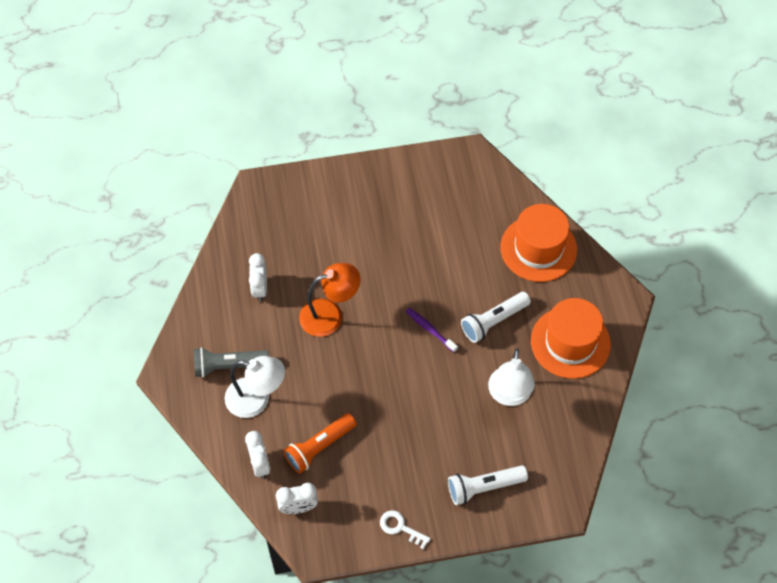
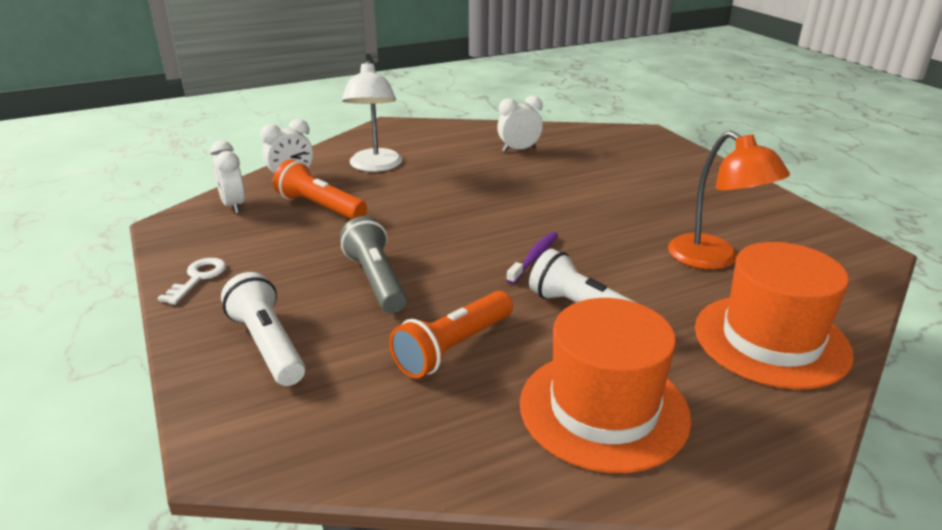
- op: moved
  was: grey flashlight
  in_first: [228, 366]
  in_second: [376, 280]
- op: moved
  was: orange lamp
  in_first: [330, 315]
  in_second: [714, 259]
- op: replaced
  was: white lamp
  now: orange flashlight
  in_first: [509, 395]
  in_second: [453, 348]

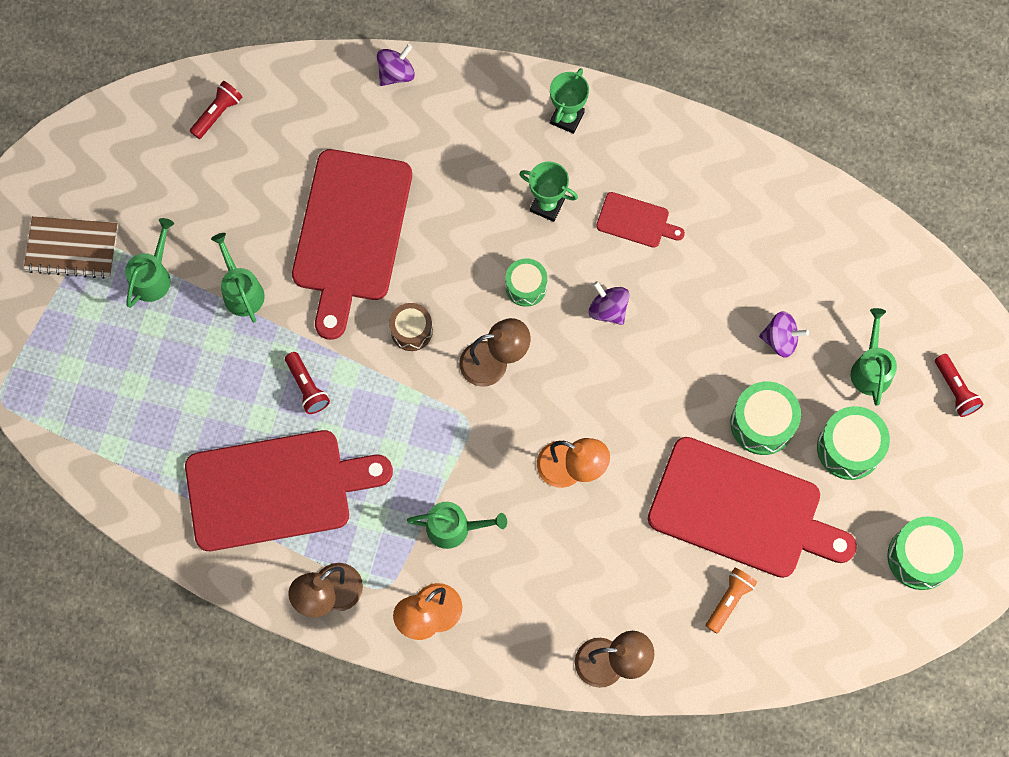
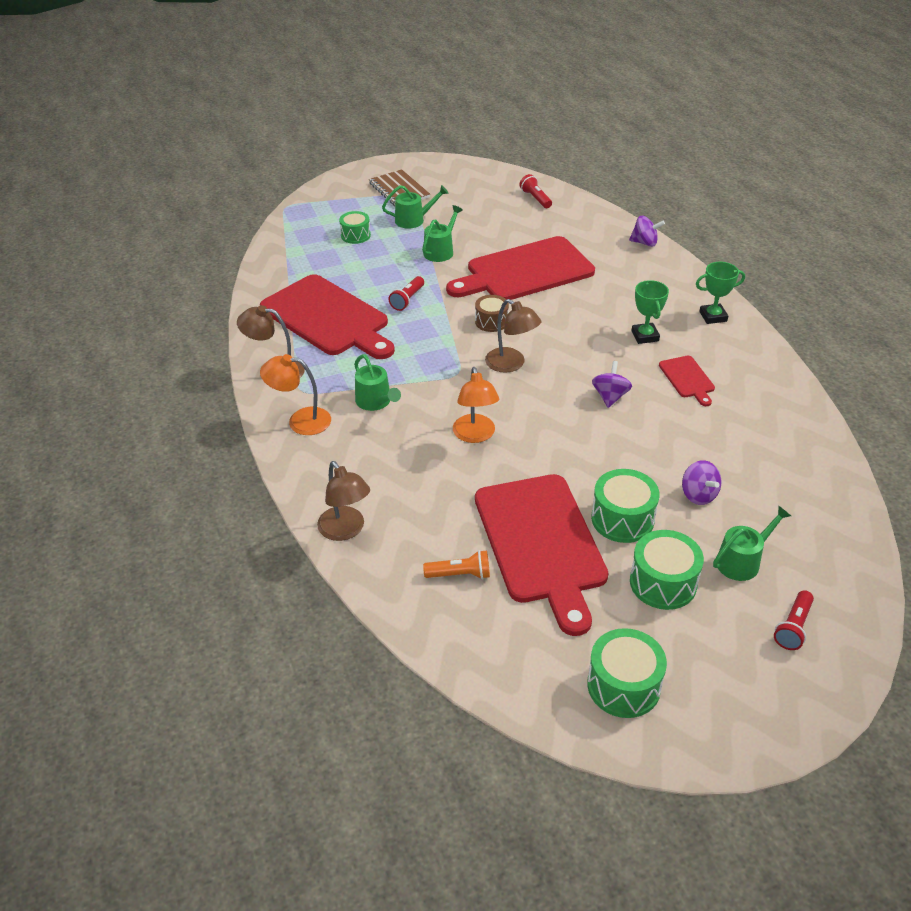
- op: turned
  was: red flashlight
  in_first: [217, 113]
  in_second: [535, 198]
  clockwise: -120
- op: moved
  was: green drum
  in_first: [526, 286]
  in_second: [355, 235]

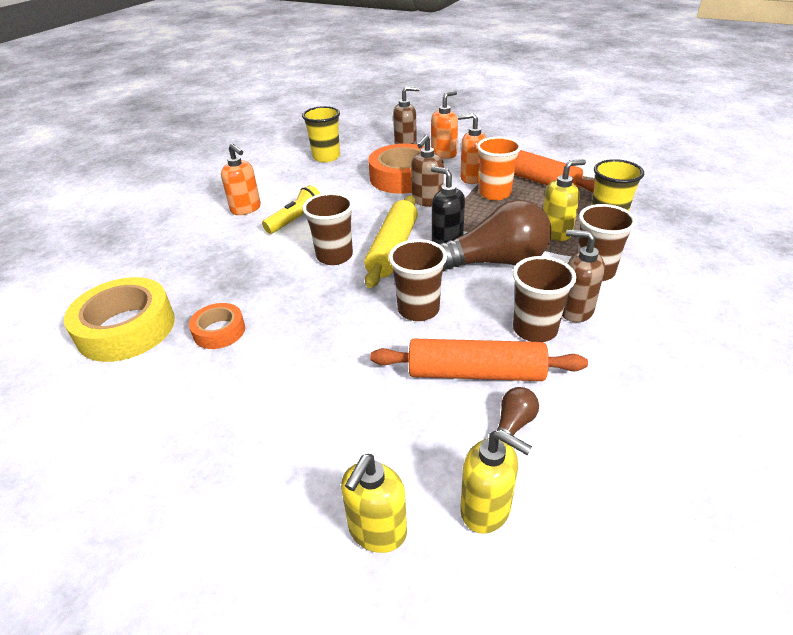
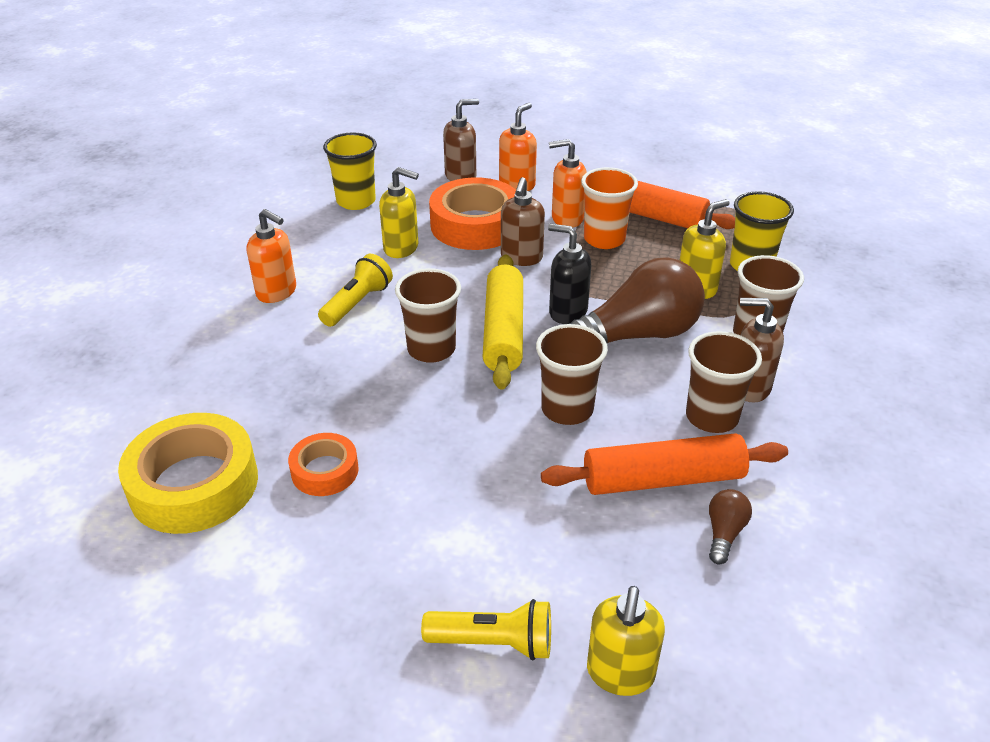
- op: moved
  was: yellow soap dispenser
  in_first: [486, 509]
  in_second: [401, 248]
- op: added
  now: yellow flashlight
  in_second: [493, 642]

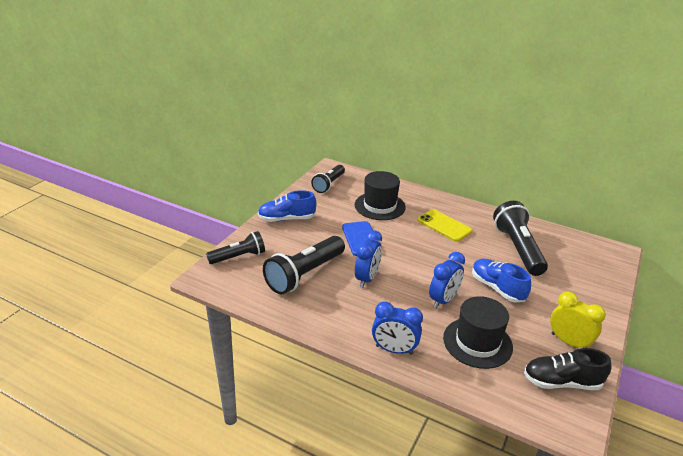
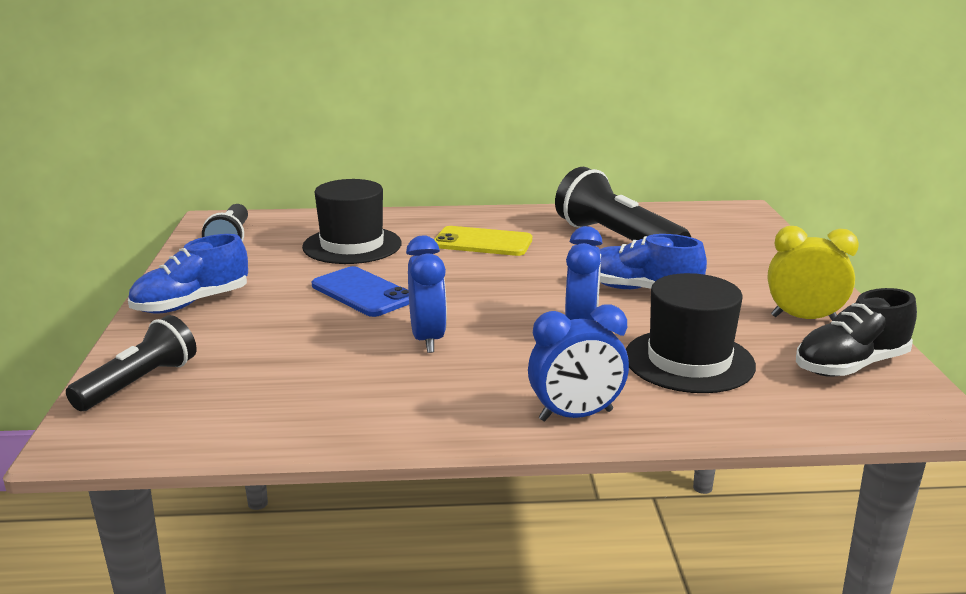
- op: removed
  was: black flashlight
  in_first: [304, 274]

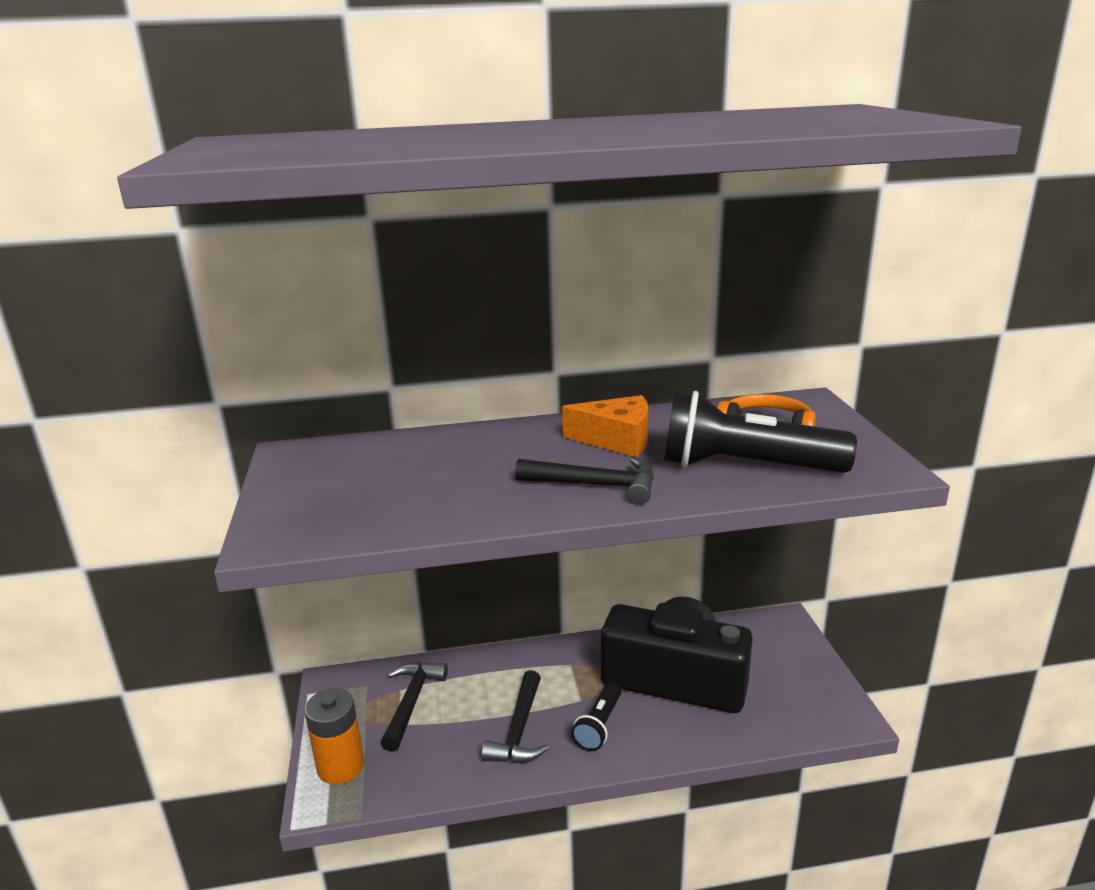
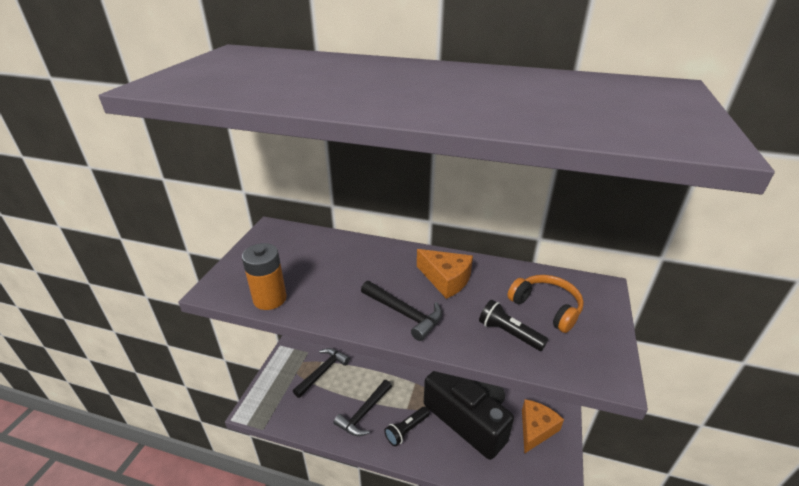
- op: moved
  was: orange battery
  in_first: [340, 766]
  in_second: [270, 299]
- op: resized
  was: black flashlight
  in_first: [745, 467]
  in_second: [508, 333]
  ratio: 0.52
- op: added
  now: orange cheese
  in_second: [536, 429]

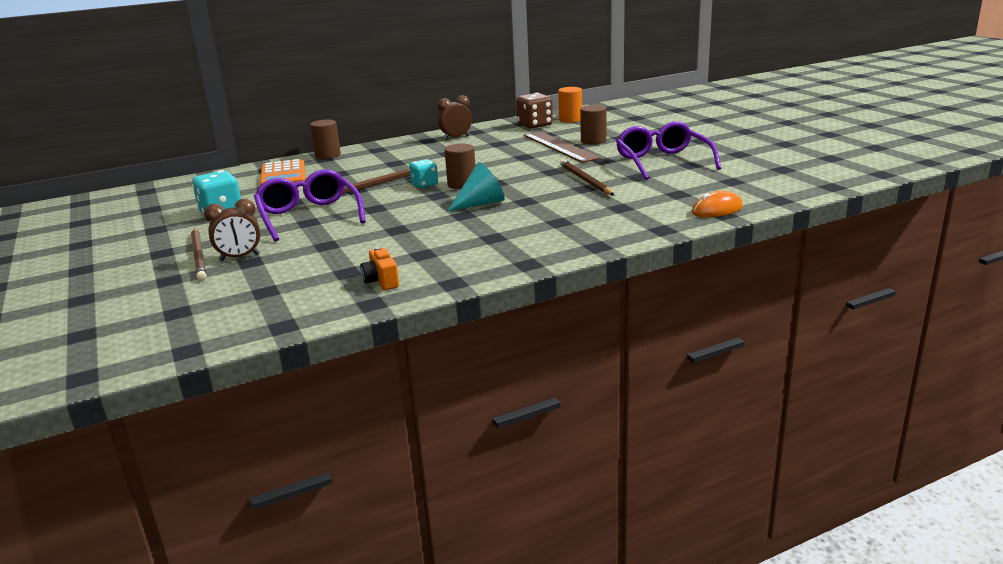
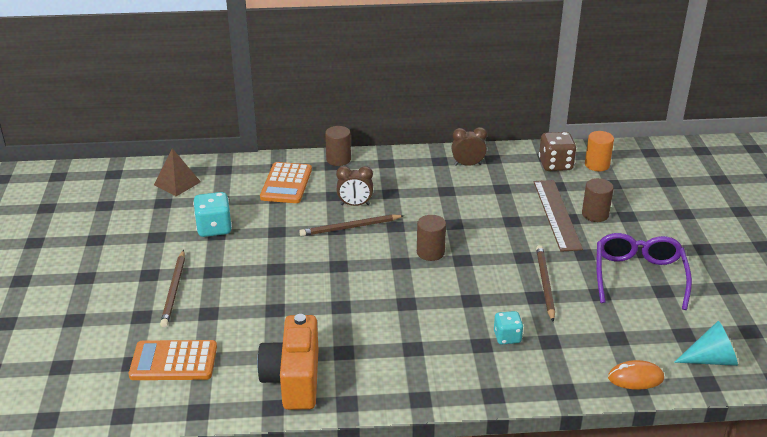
- op: moved
  was: brown clock
  in_first: [239, 257]
  in_second: [355, 204]
- op: removed
  was: purple glasses
  in_first: [309, 216]
- op: resized
  was: orange camera
  in_first: [381, 281]
  in_second: [293, 379]
  ratio: 2.16
- op: moved
  was: turquoise dice
  in_first: [424, 184]
  in_second: [507, 337]
- op: moved
  was: turquoise cone
  in_first: [481, 203]
  in_second: [711, 359]
- op: added
  now: orange calculator
  in_second: [174, 361]
- op: added
  now: brown pyramid
  in_second: [177, 183]

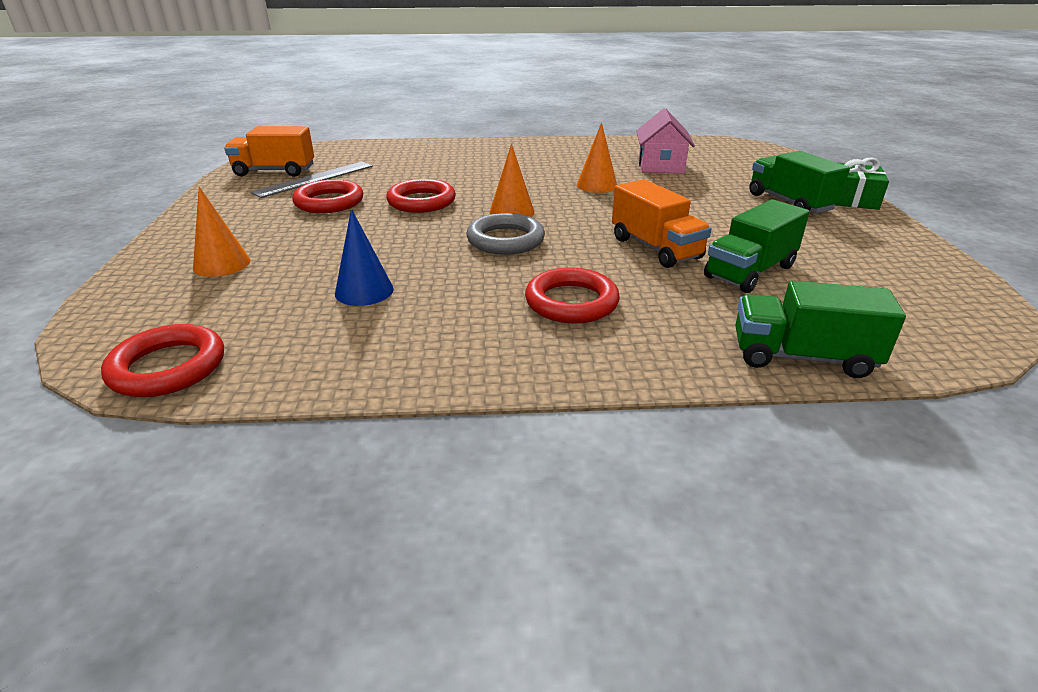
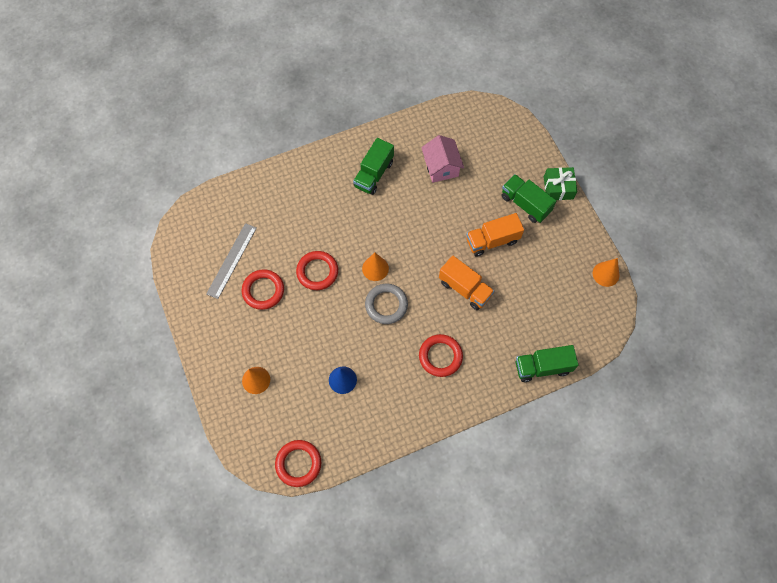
- op: moved
  was: orange truck
  in_first: [274, 171]
  in_second: [492, 240]
- op: moved
  was: orange cone
  in_first: [596, 185]
  in_second: [605, 274]
- op: moved
  was: green truck
  in_first: [750, 272]
  in_second: [373, 174]

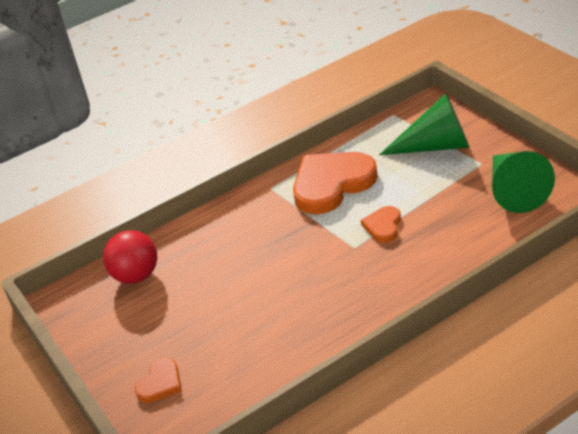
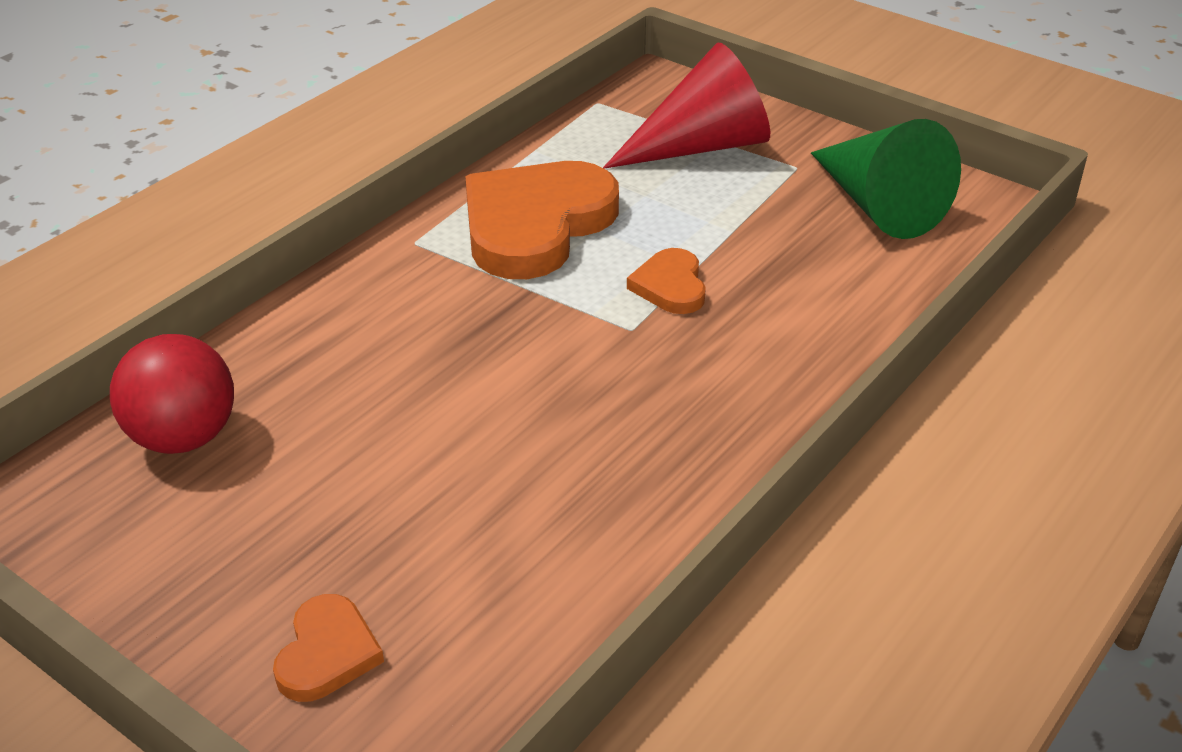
- op: recoloured
  was: green cone
  now: red cone
  in_first: [436, 146]
  in_second: [701, 146]

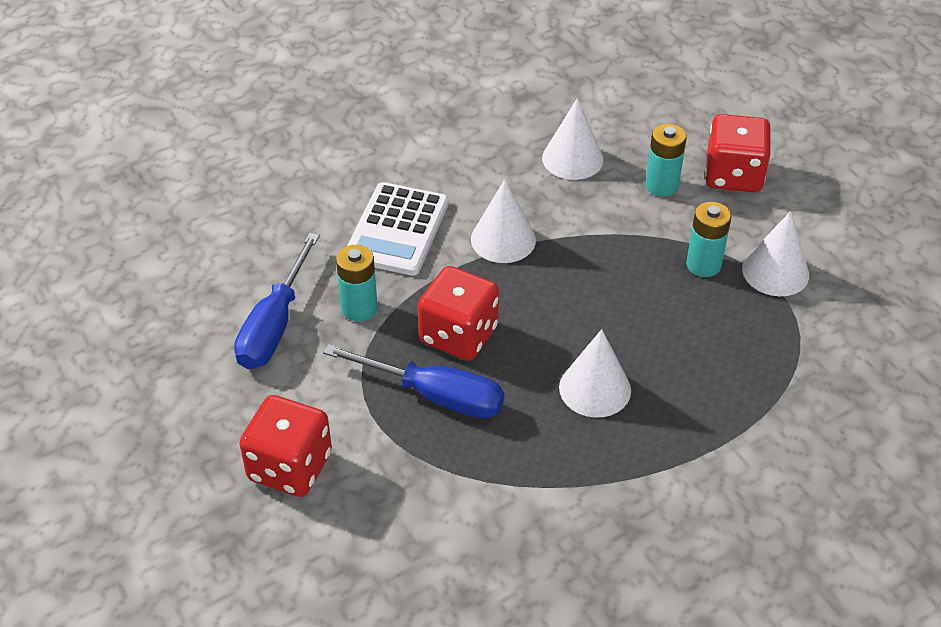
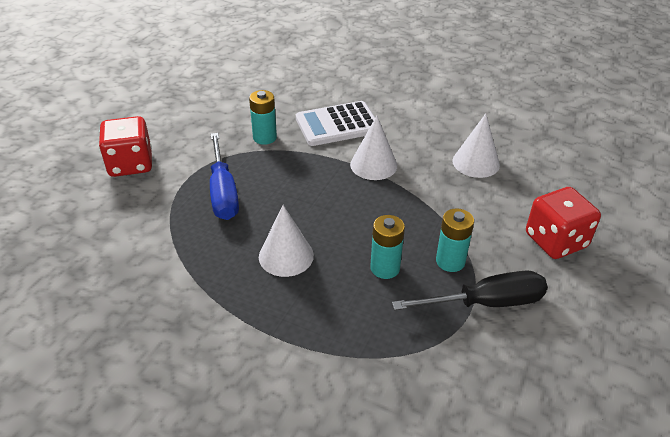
- op: removed
  was: blue screwdriver
  in_first: [274, 325]
- op: removed
  was: red dice
  in_first: [459, 335]
- op: moved
  was: turquoise battery
  in_first: [661, 185]
  in_second: [385, 268]
- op: replaced
  was: white cone
  now: black screwdriver
  in_first: [775, 271]
  in_second: [486, 303]

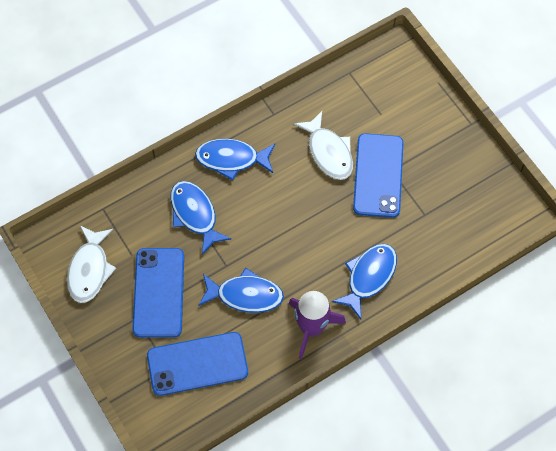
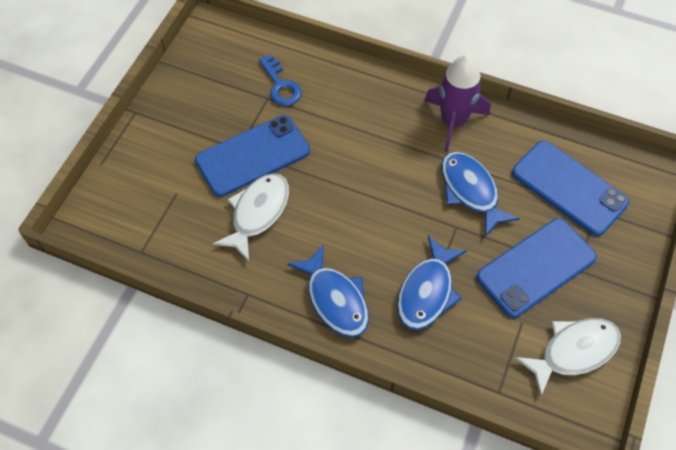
- op: removed
  was: blue fish
  in_first: [369, 277]
- op: added
  now: blue key
  in_second: [280, 85]

